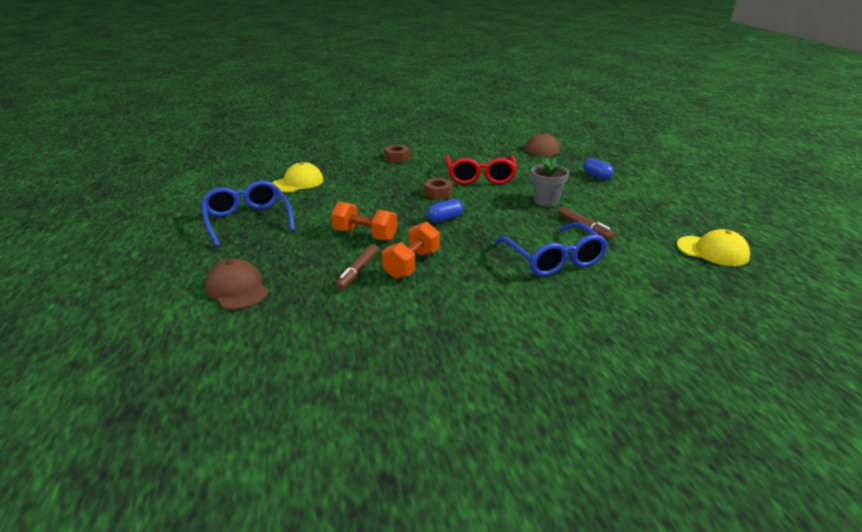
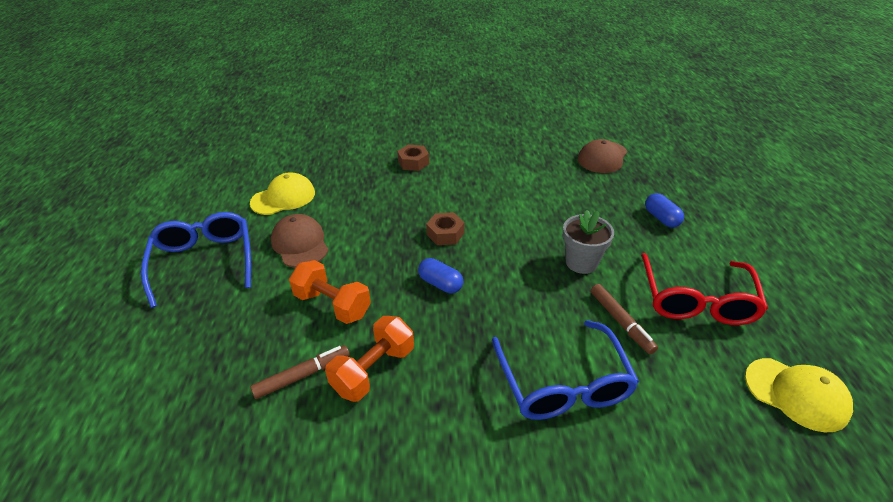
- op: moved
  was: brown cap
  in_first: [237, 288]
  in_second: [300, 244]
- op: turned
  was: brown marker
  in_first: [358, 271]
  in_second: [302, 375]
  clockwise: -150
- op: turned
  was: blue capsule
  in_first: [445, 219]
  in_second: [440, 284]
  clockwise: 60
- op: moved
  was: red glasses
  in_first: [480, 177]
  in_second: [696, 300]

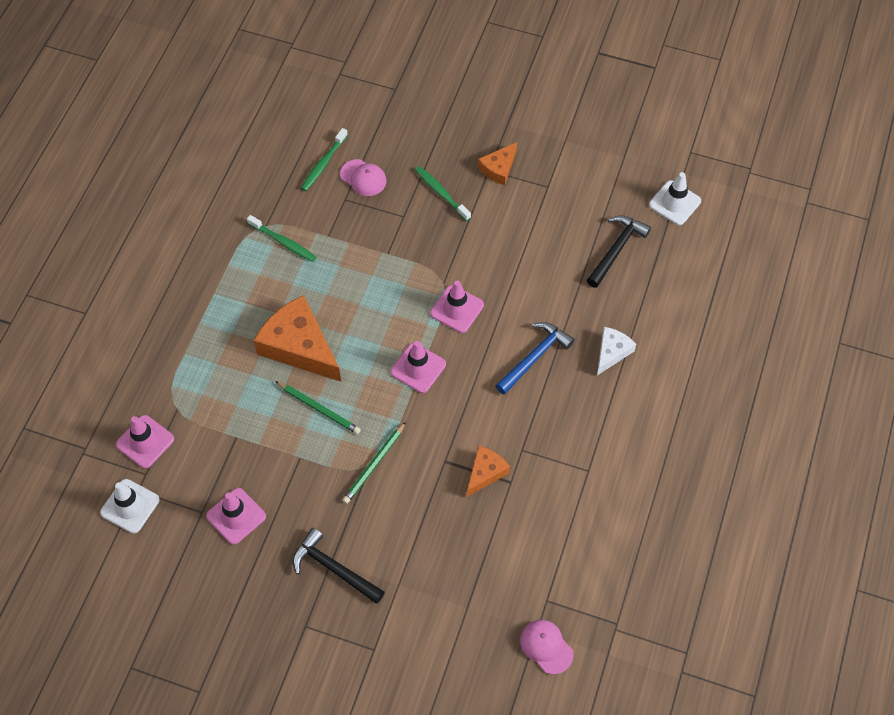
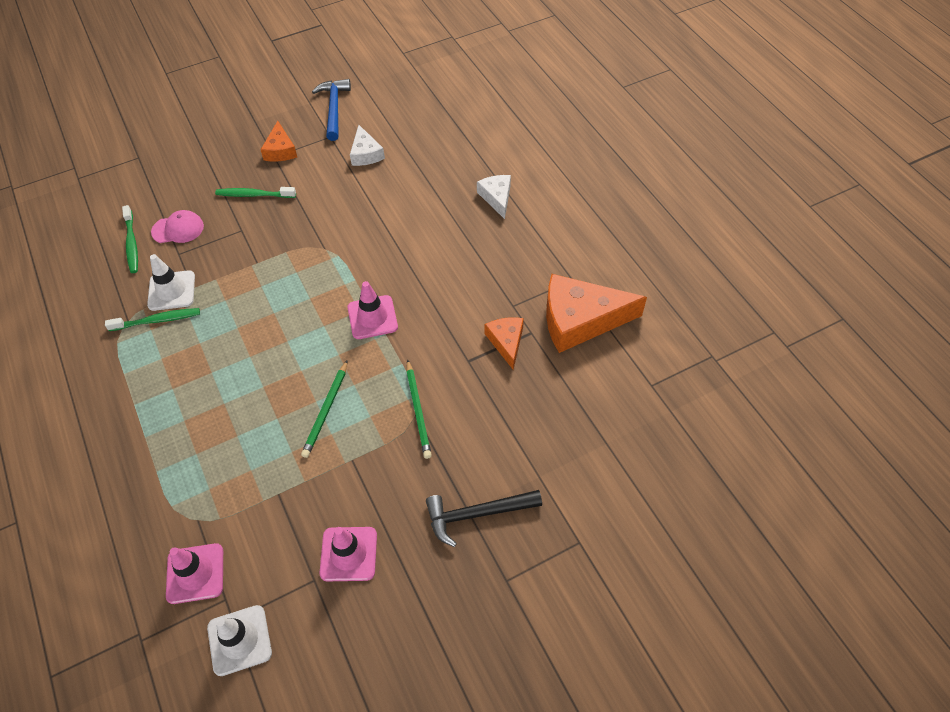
- op: moved
  was: orange cheese
  in_first: [299, 346]
  in_second: [580, 320]
- op: turned
  was: green pencil
  in_first: [319, 408]
  in_second: [326, 410]
  clockwise: 120
- op: removed
  was: pink traffic cone
  in_first: [457, 309]
- op: moved
  was: blue hammer
  in_first: [534, 357]
  in_second: [334, 109]
- op: removed
  was: pink cap
  in_first: [546, 647]
- op: removed
  was: black hammer
  in_first: [616, 249]
- op: moved
  was: white traffic cone
  in_first: [674, 203]
  in_second: [171, 291]
- op: added
  now: white cheese
  in_second: [365, 154]

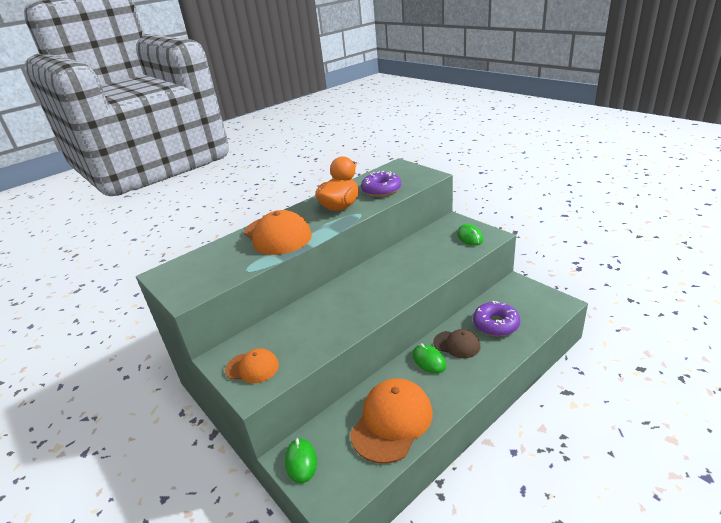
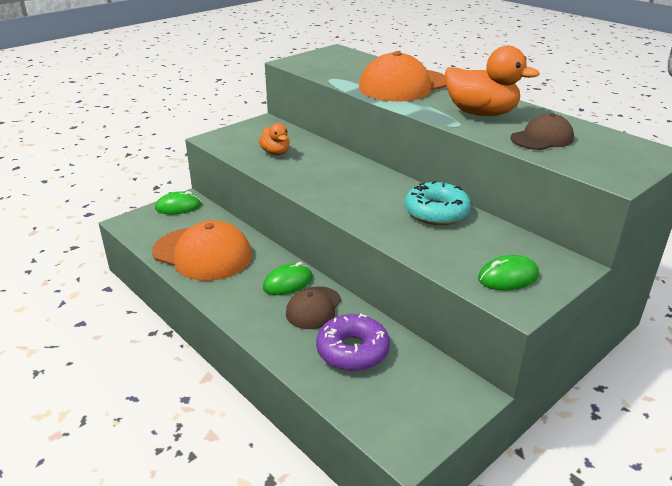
- op: removed
  was: orange cap
  in_first: [252, 367]
- op: replaced
  was: purple donut
  now: brown cap
  in_first: [381, 190]
  in_second: [542, 138]
- op: added
  now: orange duck
  in_second: [275, 153]
- op: added
  now: turquoise donut
  in_second: [436, 212]

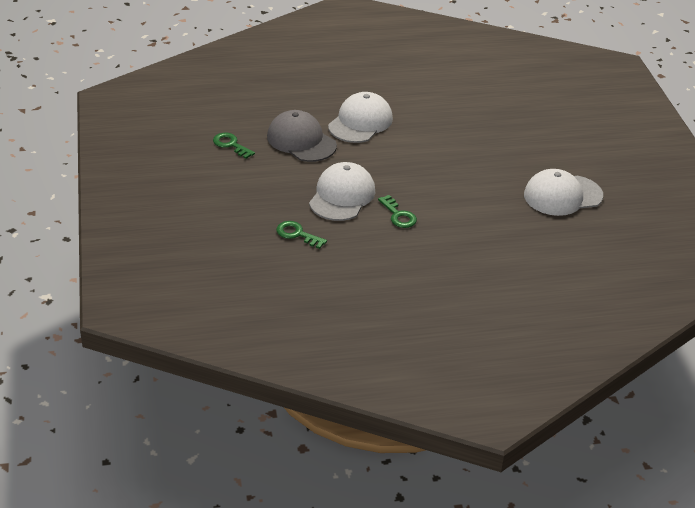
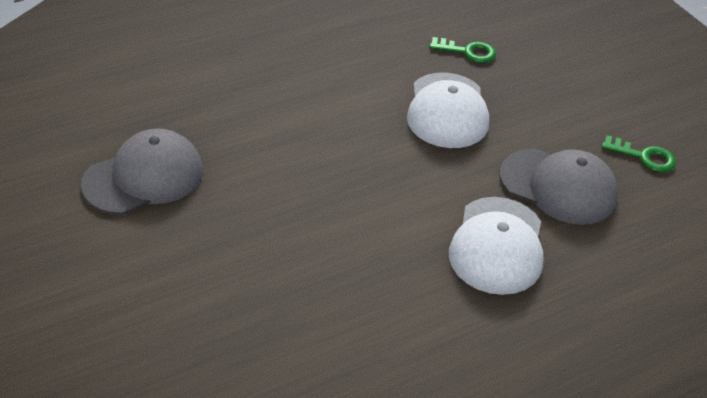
- op: removed
  was: green key
  in_first: [398, 215]
- op: recoloured
  was: white cap
  now: grey cap
  in_first: [562, 195]
  in_second: [144, 177]

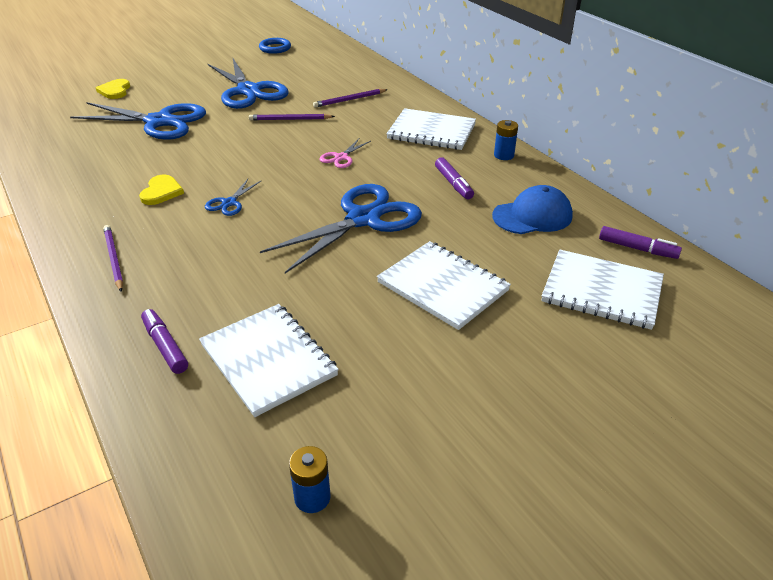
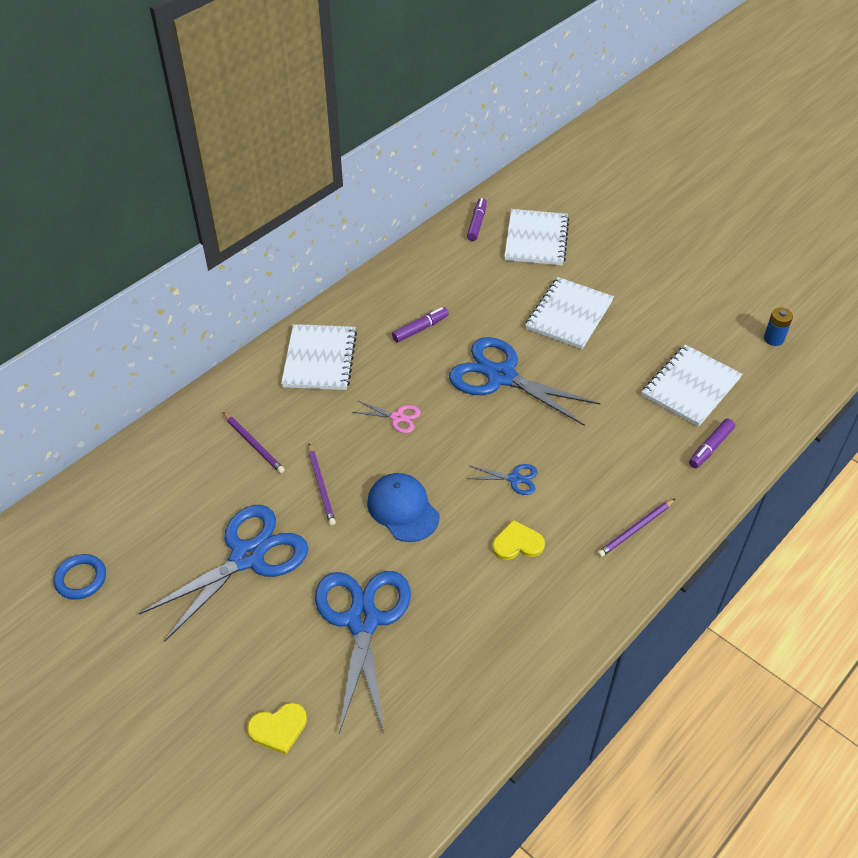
- op: moved
  was: blue cap
  in_first: [532, 216]
  in_second: [403, 509]
- op: removed
  was: blue battery
  in_first: [503, 155]

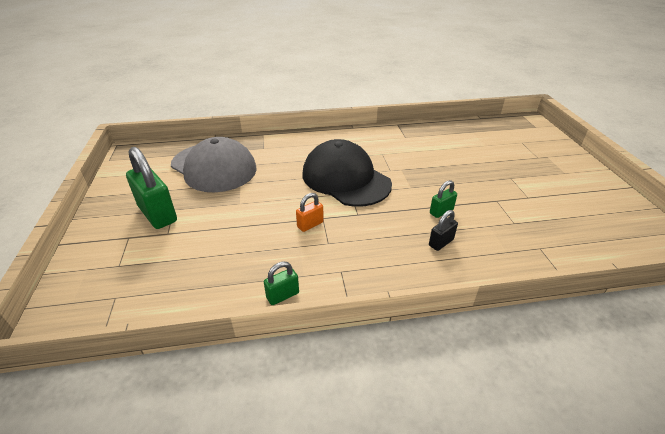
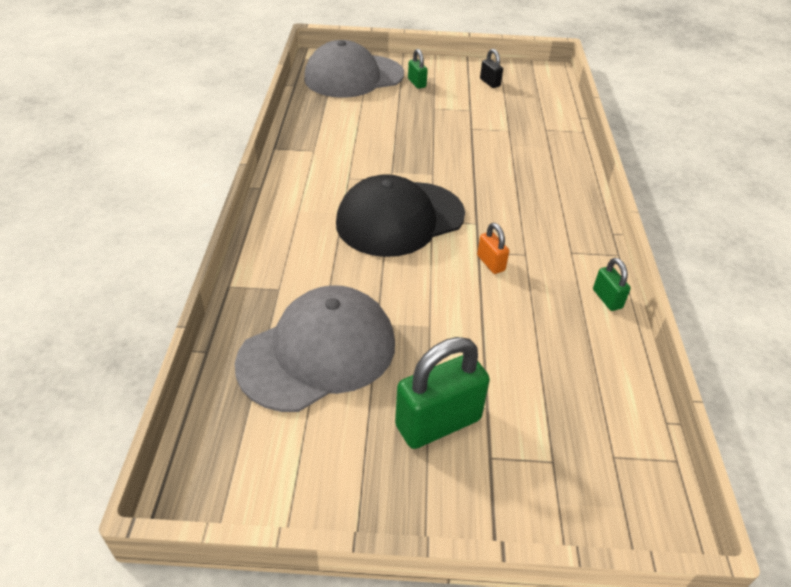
- op: moved
  was: black padlock
  in_first: [441, 242]
  in_second: [490, 83]
- op: moved
  was: green padlock
  in_first: [441, 211]
  in_second: [417, 83]
- op: added
  now: grey cap
  in_second: [353, 76]

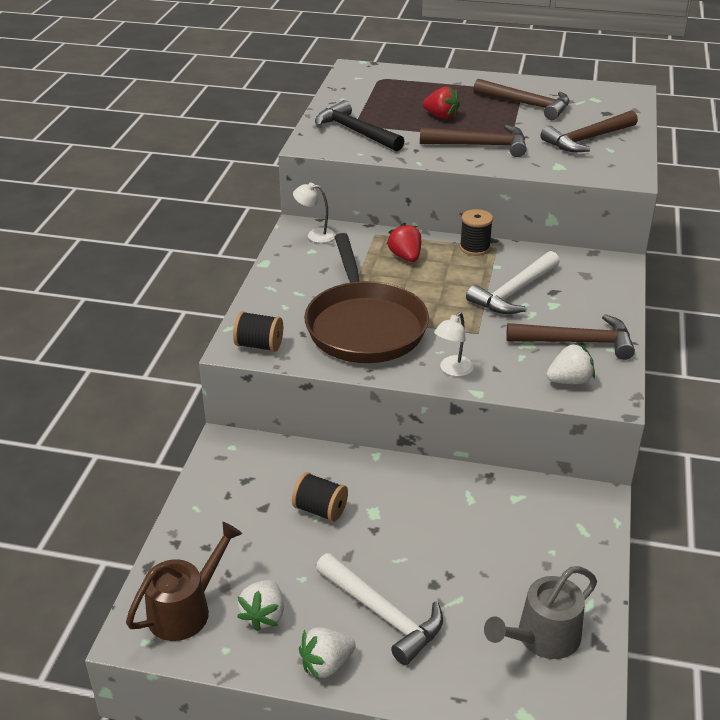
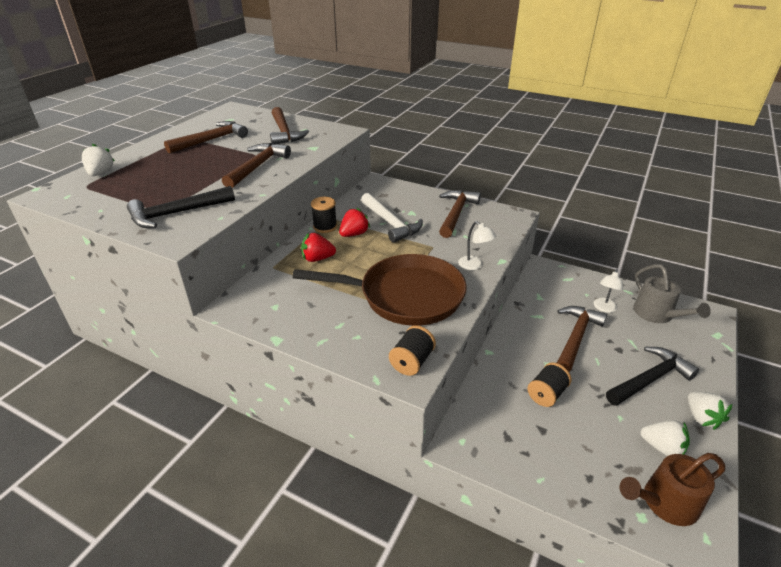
- op: turned
  was: brown watering can
  in_first: [185, 609]
  in_second: [665, 503]
  clockwise: -75
- op: moved
  was: white lamp
  in_first: [315, 235]
  in_second: [604, 308]
- op: recoloured
  was: white hammer
  now: black hammer
  in_first: [383, 614]
  in_second: [650, 379]
- op: moved
  was: red strawberry
  in_first: [441, 116]
  in_second: [354, 234]
- op: moved
  was: white strawberry
  in_first: [569, 381]
  in_second: [100, 173]
- op: added
  now: brown hammer
  in_second: [576, 337]

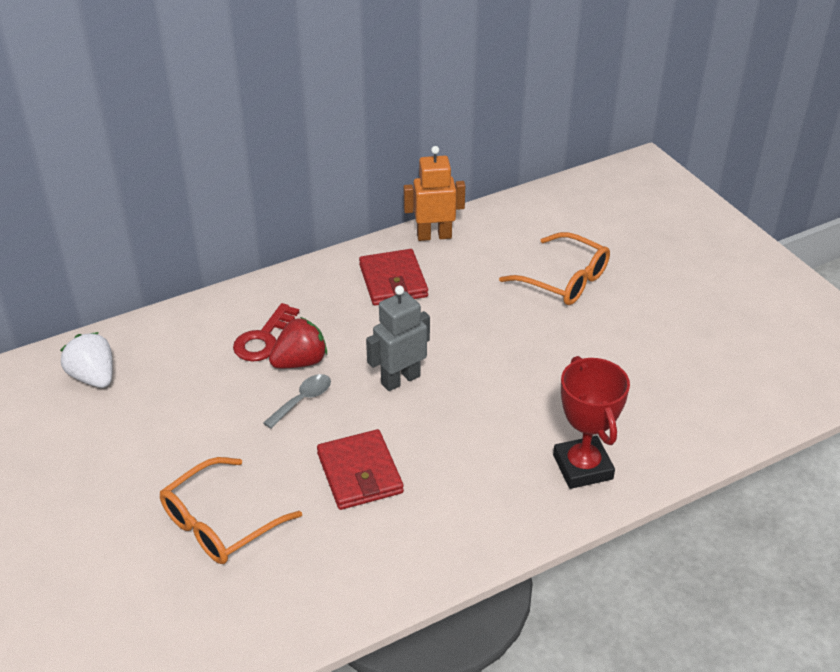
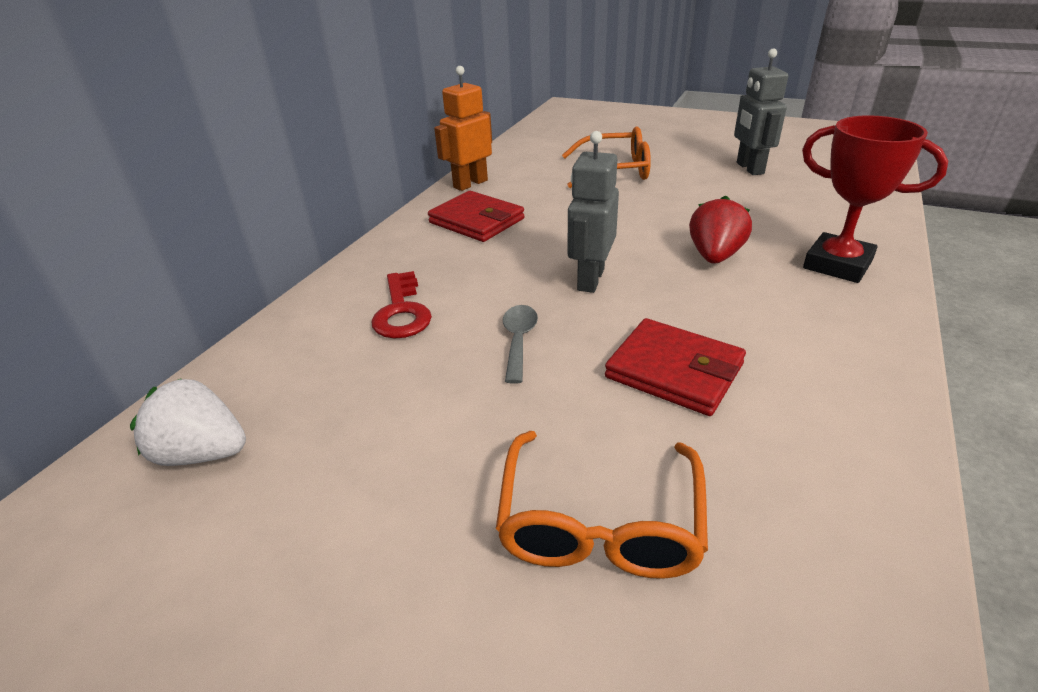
- op: moved
  was: red strawberry
  in_first: [300, 362]
  in_second: [714, 256]
- op: added
  now: grey robot
  in_second: [749, 168]

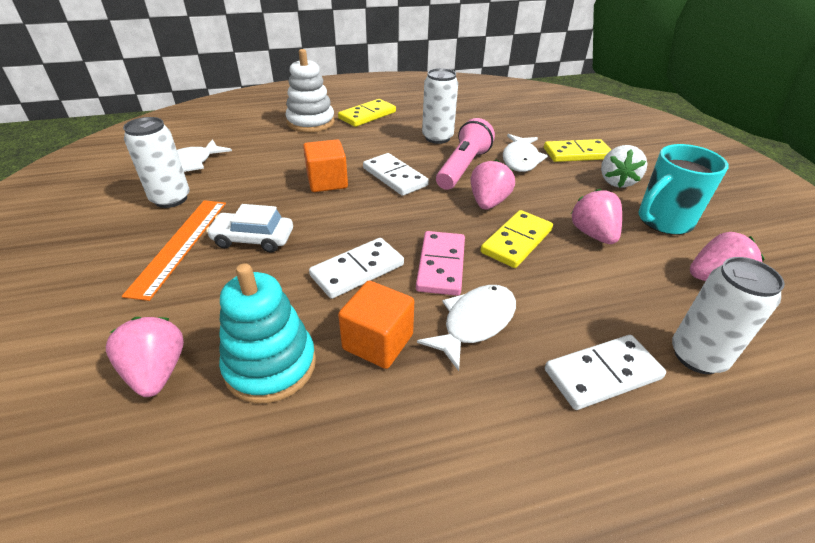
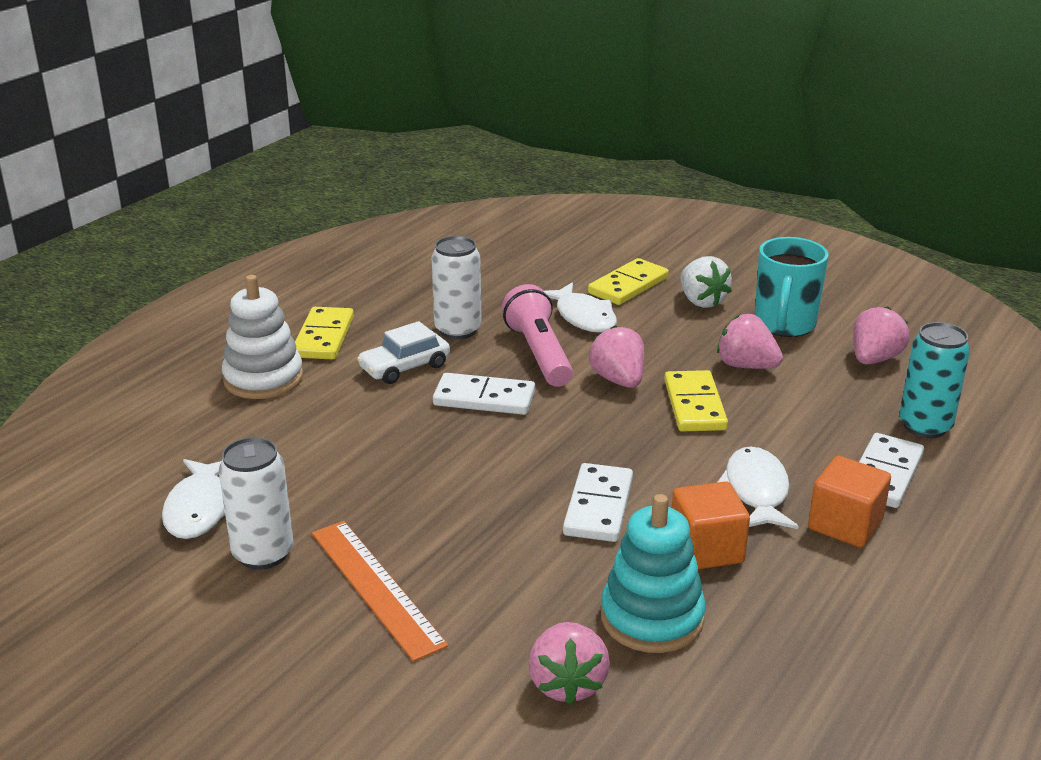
- op: turned
  was: pink strawberry
  in_first: [157, 372]
  in_second: [567, 684]
  clockwise: -120
- op: moved
  was: white car
  in_first: [253, 239]
  in_second: [404, 367]
- op: moved
  was: orange cube
  in_first: [327, 182]
  in_second: [845, 524]
- op: removed
  was: pink domino
  in_first: [441, 265]
- op: recoloured
  was: white can
  now: turquoise can
  in_first: [697, 356]
  in_second: [925, 426]

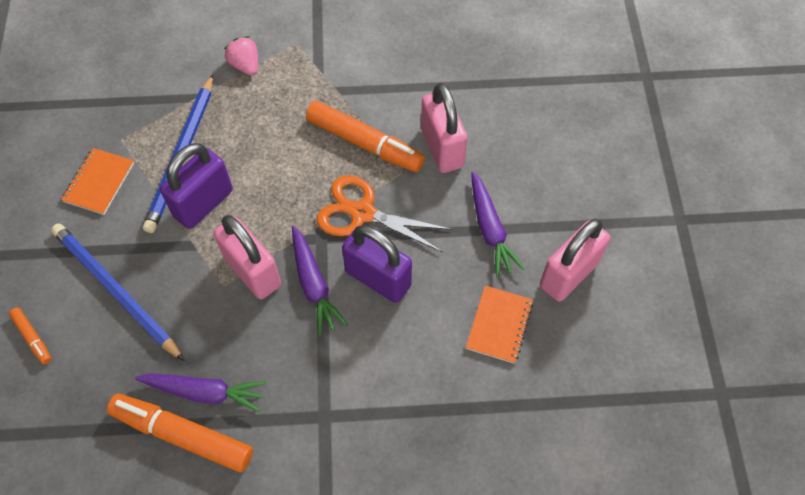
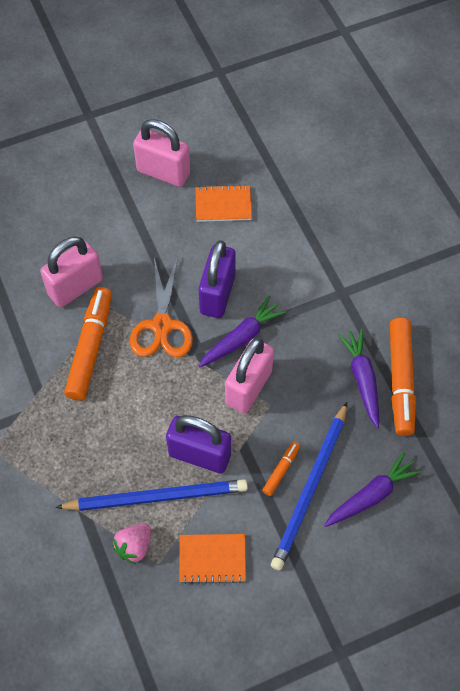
- op: moved
  was: orange marker
  in_first: [32, 338]
  in_second: [281, 470]
- op: moved
  was: pink strawberry
  in_first: [245, 65]
  in_second: [134, 546]
- op: moved
  was: purple carrot
  in_first: [490, 230]
  in_second: [371, 495]

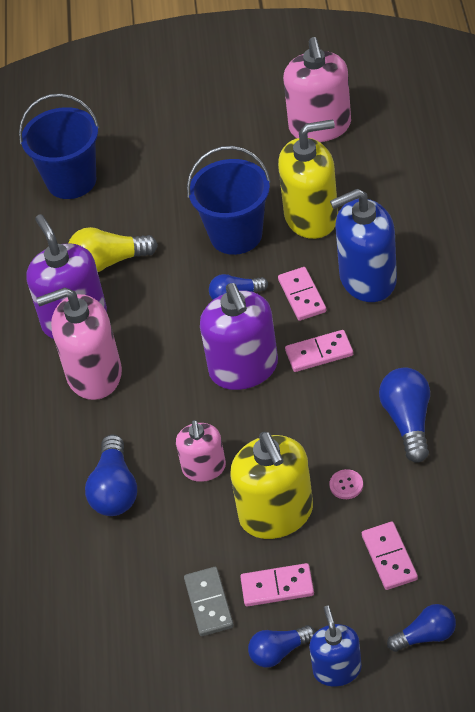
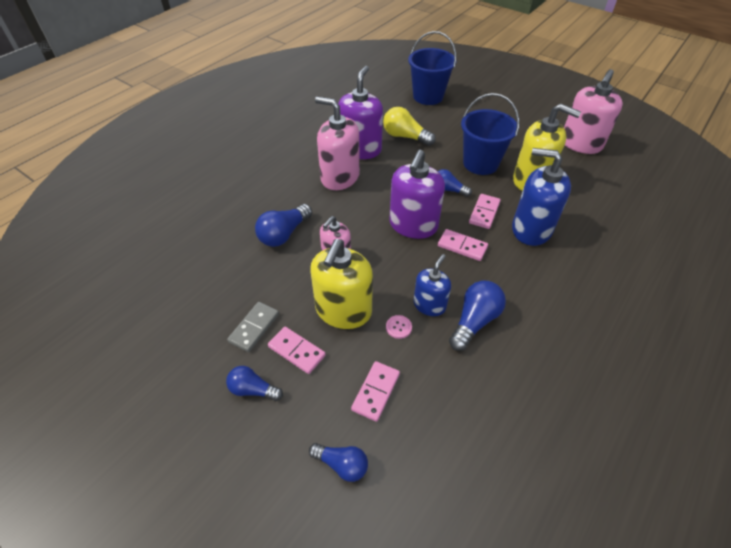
- op: moved
  was: blue soap dispenser
  in_first: [337, 669]
  in_second: [429, 305]

